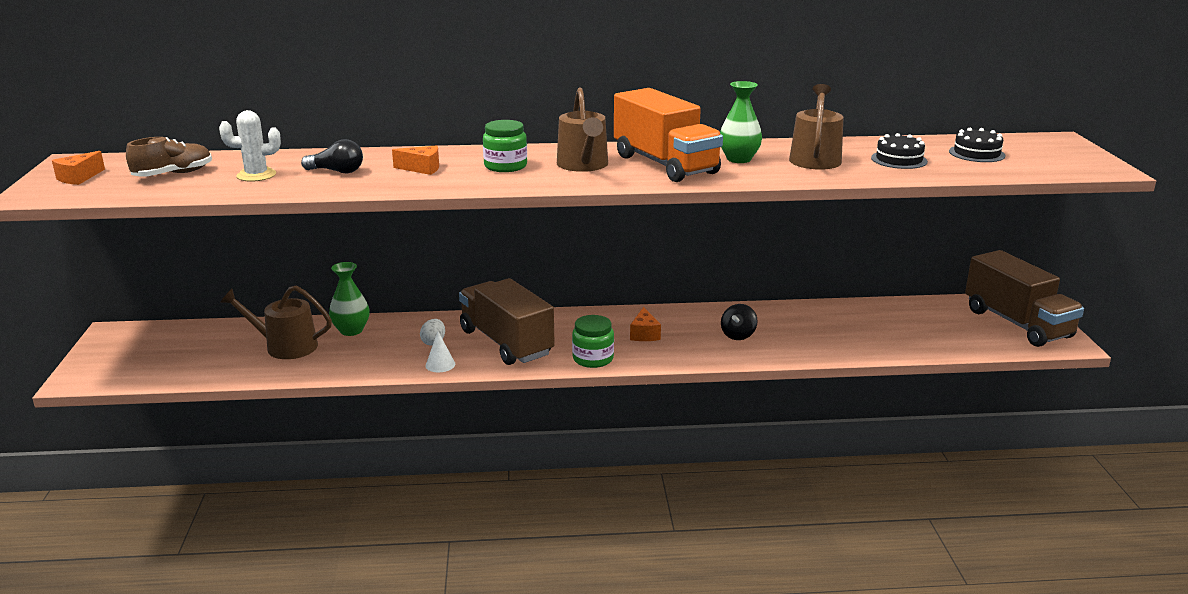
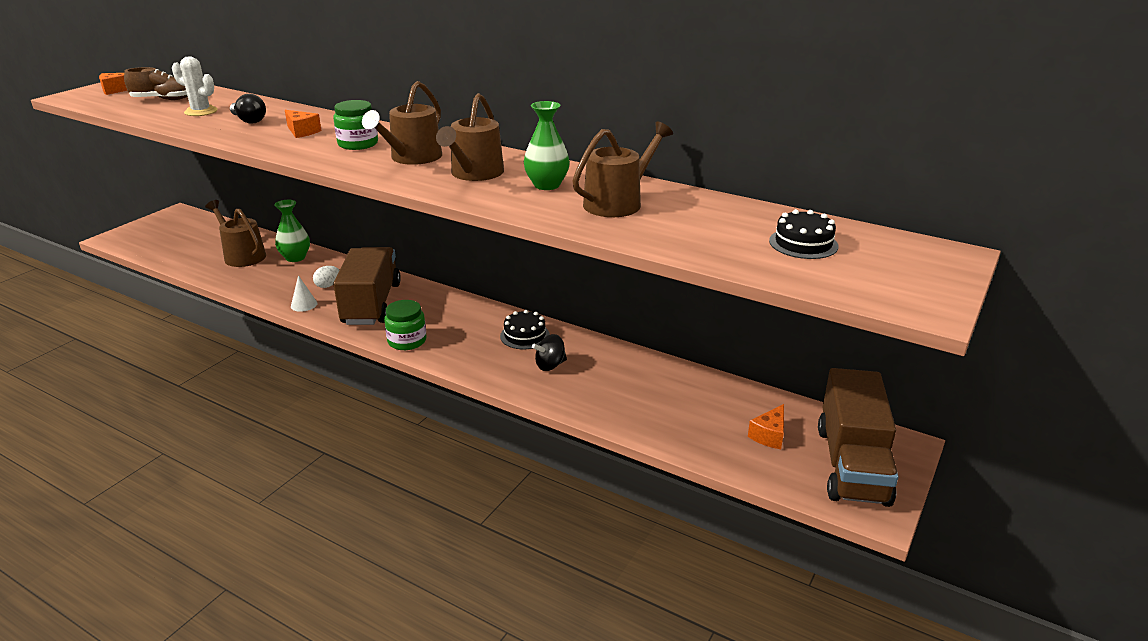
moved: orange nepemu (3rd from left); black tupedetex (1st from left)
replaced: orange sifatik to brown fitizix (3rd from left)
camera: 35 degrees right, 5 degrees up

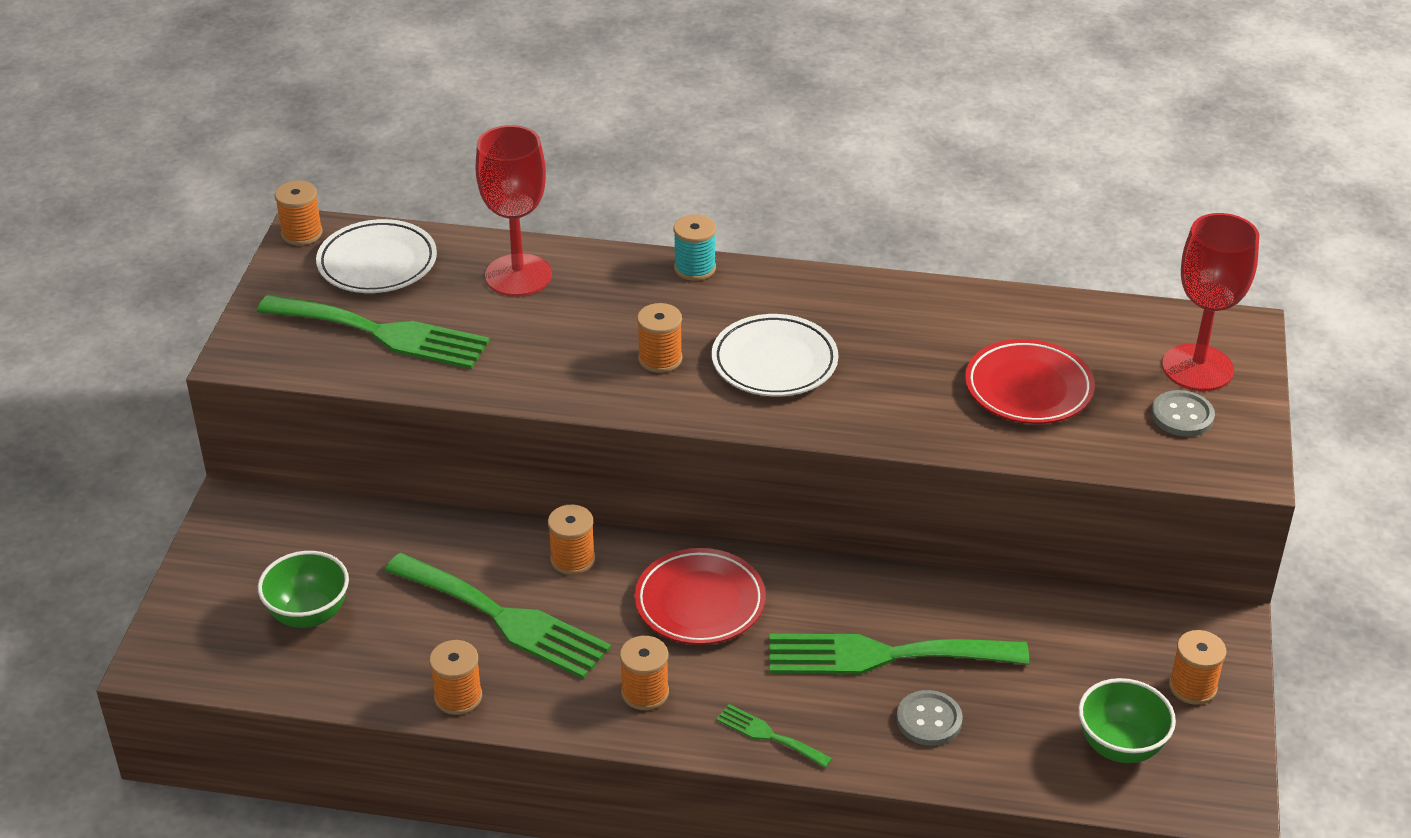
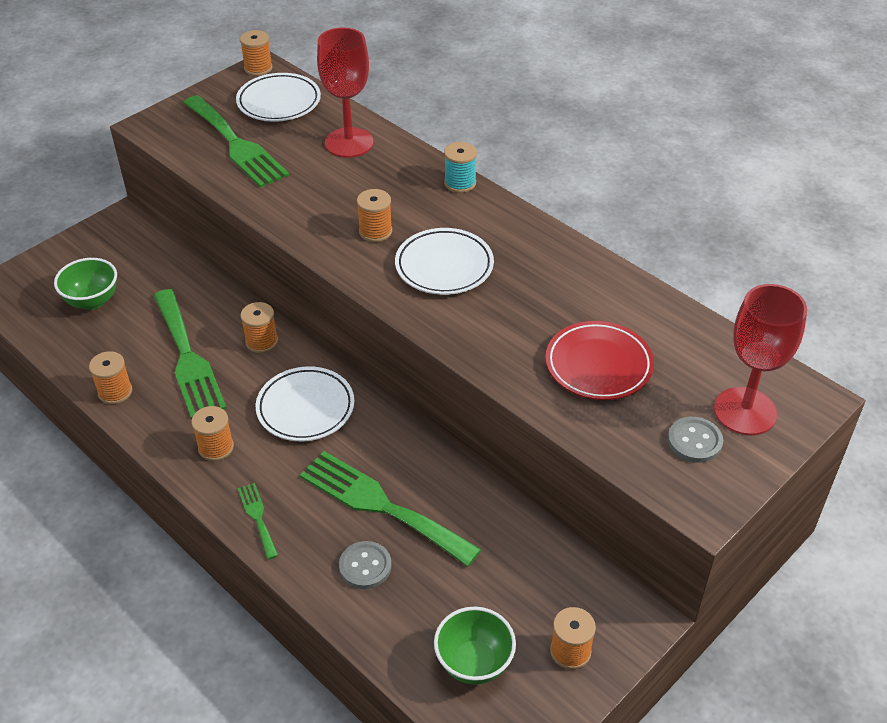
recoloured: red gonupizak (1st from left) to white gonupizak (2nd from left)
camera: 35 degrees right, 5 degrees up

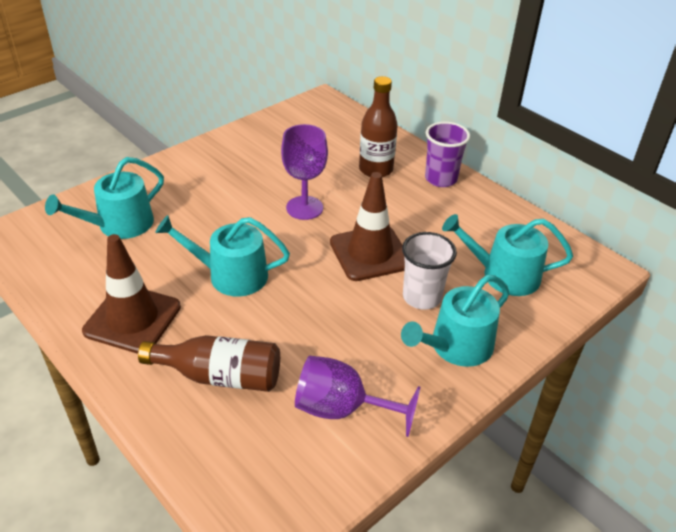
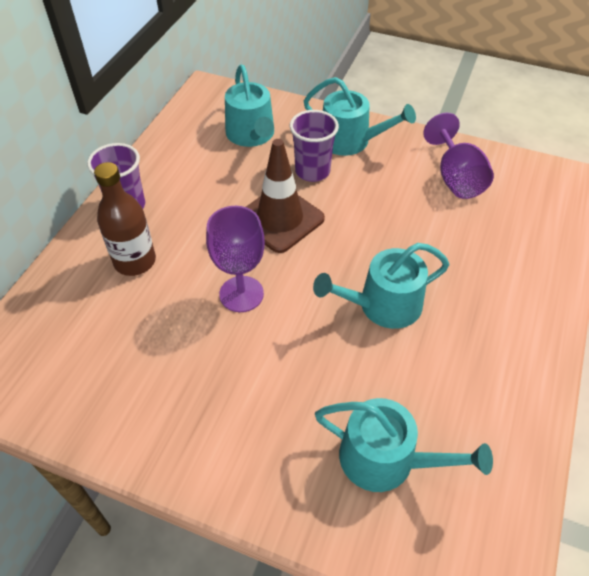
removed: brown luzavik (1st from left); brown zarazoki (1st from left)
recoloured: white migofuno to purple migofuno (2nd from left)
turned: turquoise fitizix (2nd from left in the first image) 90 degrees clockwise
camera: 115 degrees left, 10 degrees up

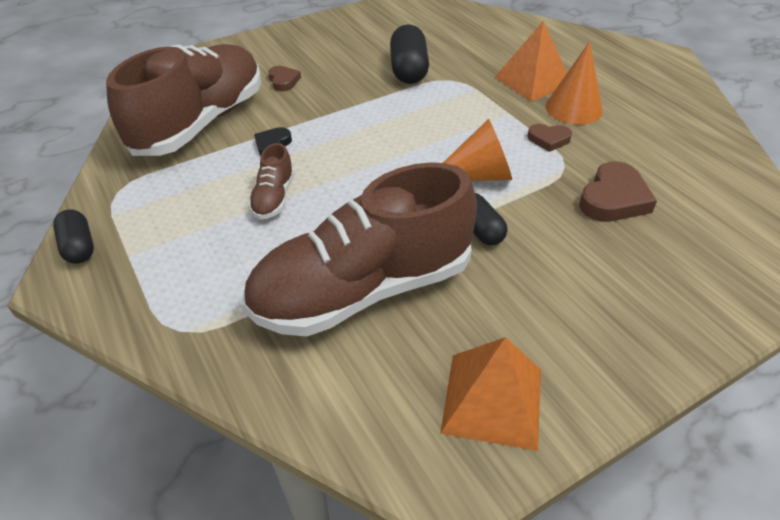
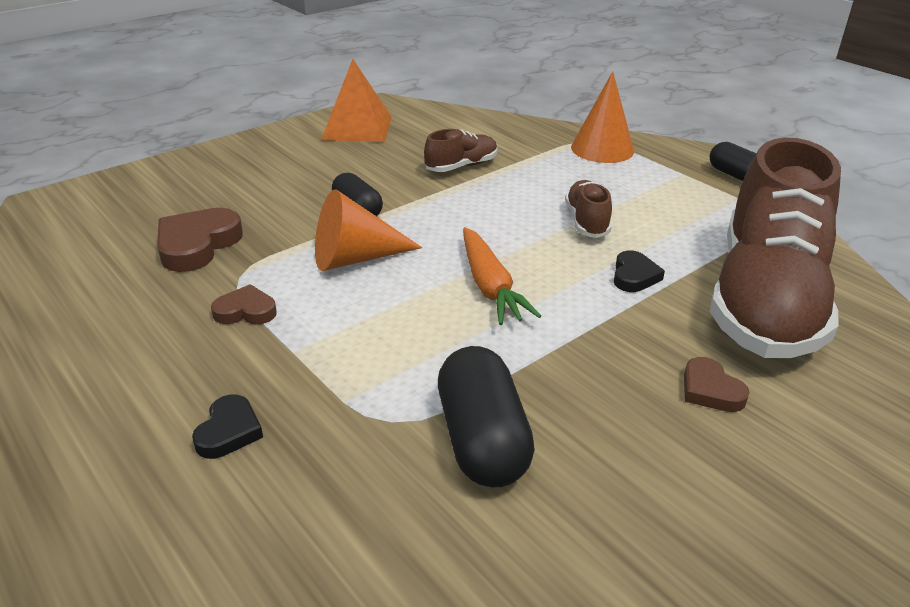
added: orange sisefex
moved: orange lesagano (2nd from left)
replaced: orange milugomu (2nd from left) to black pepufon (1st from left)
resized: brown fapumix (3rd from left in the first image) x0.41
camera: 170 degrees right, 10 degrees down

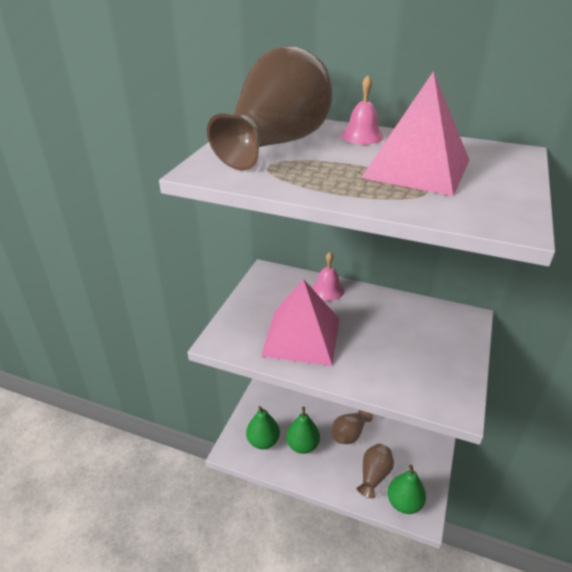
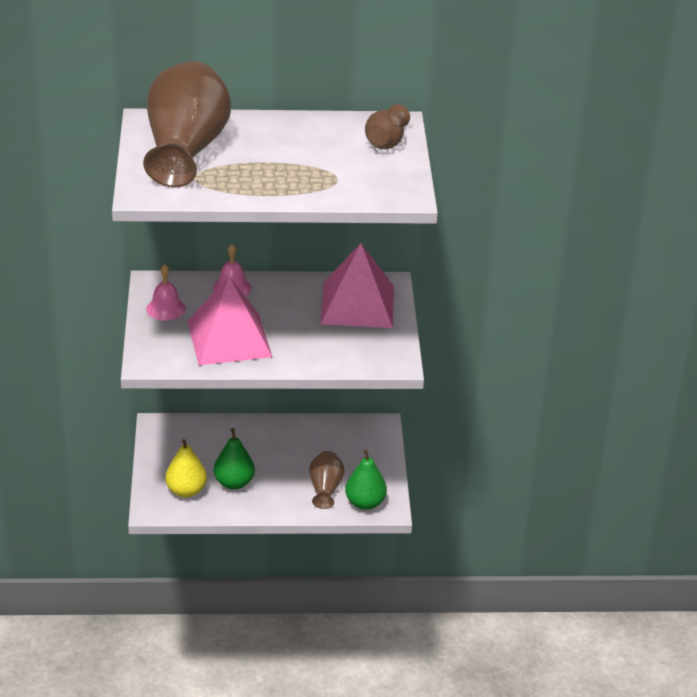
moved: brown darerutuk (2nd from left in the first image) to brown darerutuk (3rd from left); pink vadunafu (2nd from left in the first image) to pink vadunafu (1st from left); pink milugomu (2nd from left)
recoloured: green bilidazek (1st from left) to yellow bilidazek
camera: 25 degrees left, 0 degrees up

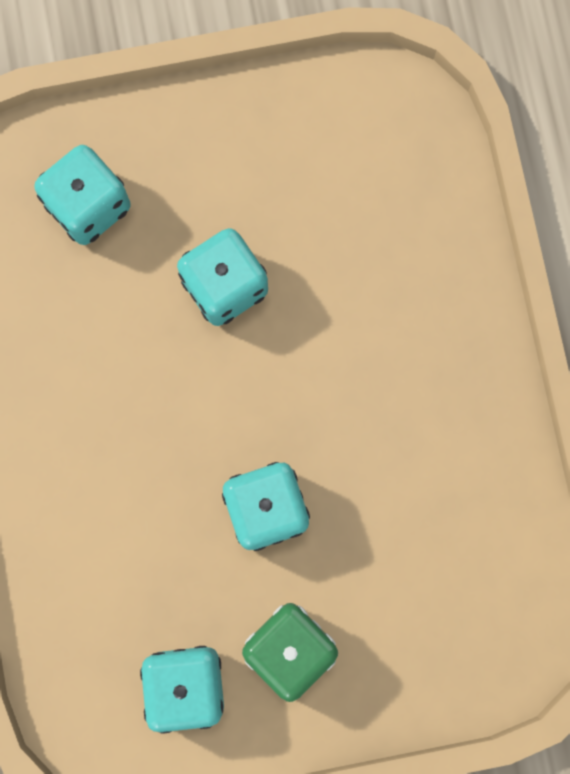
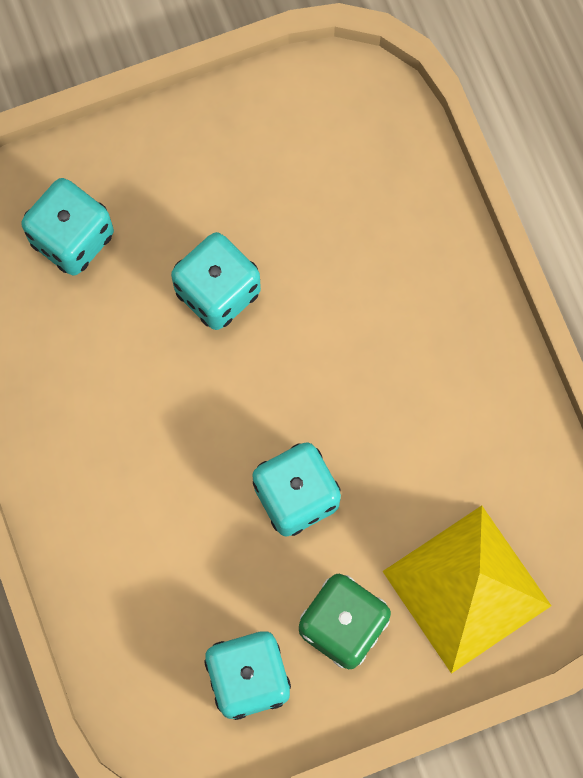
added: yellow milugomu
camera: 10 degrees left, 5 degrees down

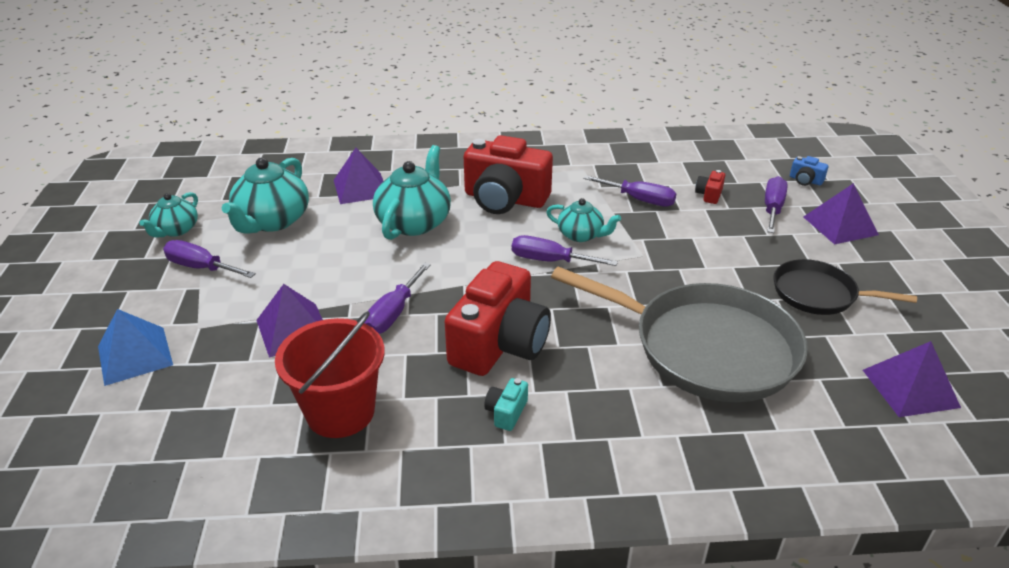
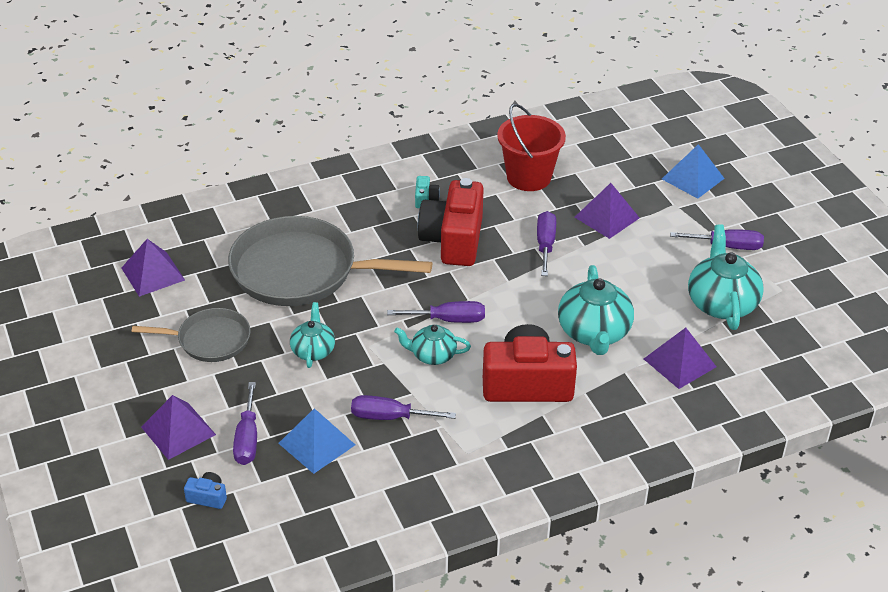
moved: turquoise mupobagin (1st from left)
replaced: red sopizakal (3rd from left) to blue milugomu (1st from left)
recoloured: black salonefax to grey salonefax (1st from left)
camera: 160 degrees right, 5 degrees up

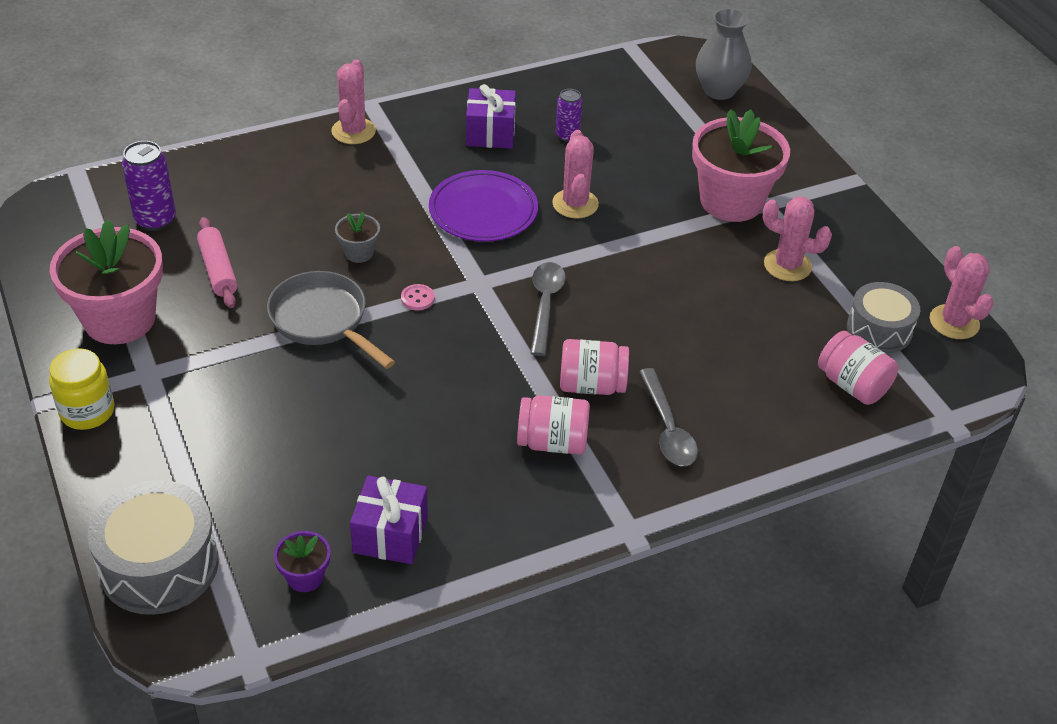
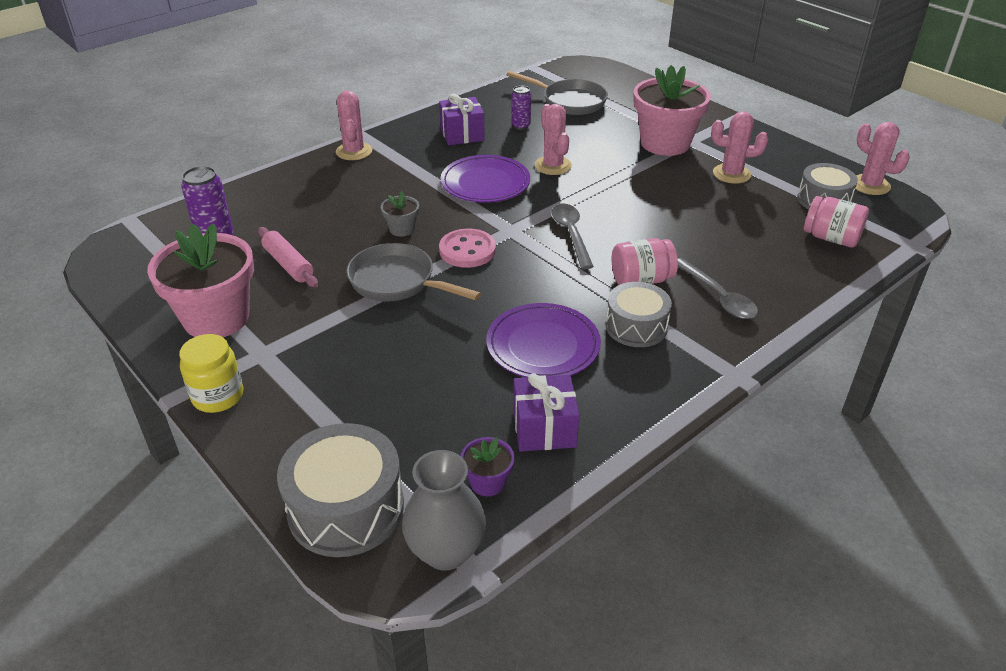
added: purple gonupizak (2nd from left); grey salonefax (2nd from left)
moved: grey darerutuk
replaced: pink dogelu (1st from left) to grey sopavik (2nd from left)
resized: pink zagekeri x1.97
camera: 15 degrees left, 5 degrees down

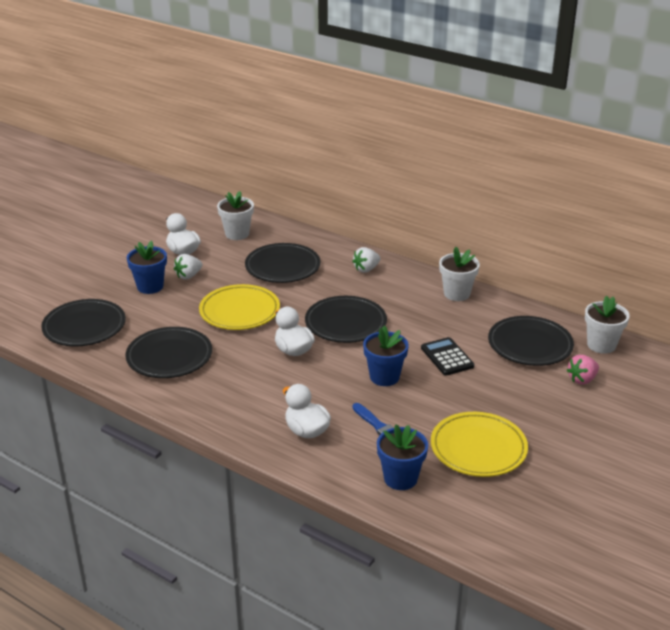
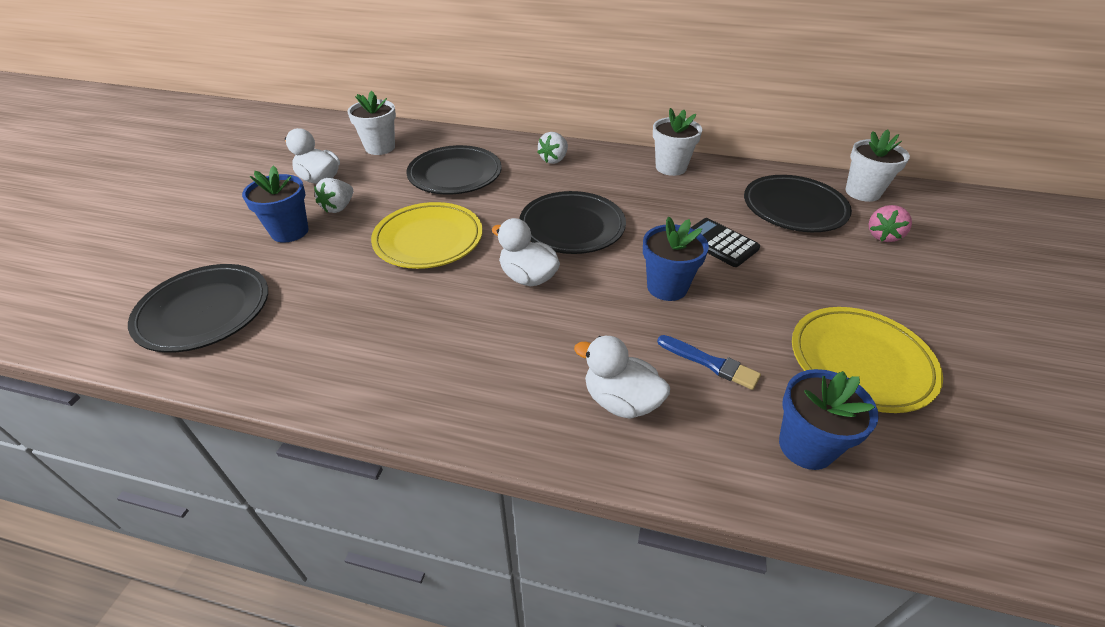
removed: black gonupizak (2nd from left)
camera: 20 degrees left, 10 degrees up

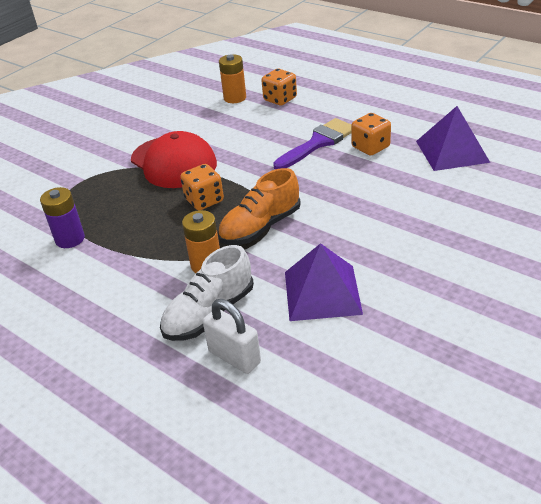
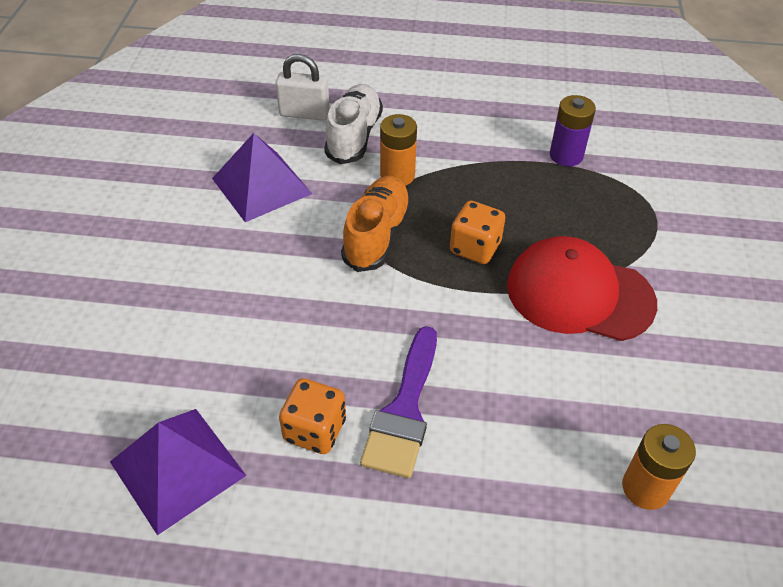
removed: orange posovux (2nd from left)
camera: 145 degrees right, 10 degrees up

